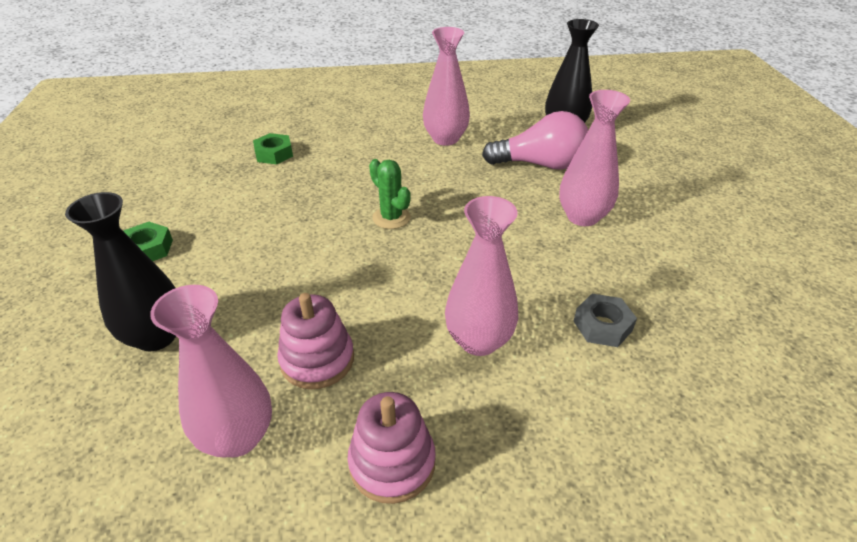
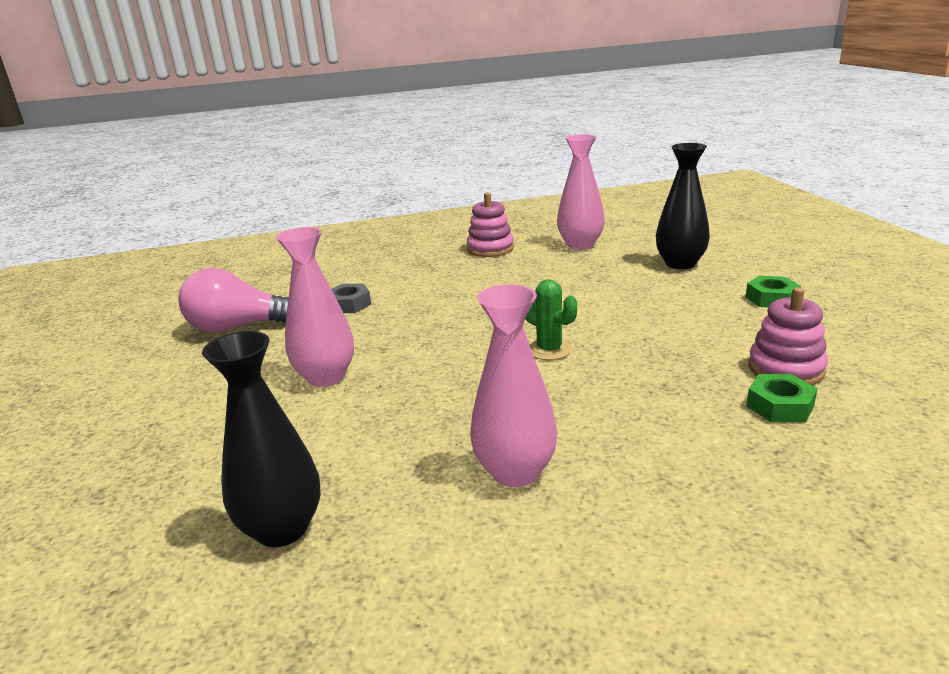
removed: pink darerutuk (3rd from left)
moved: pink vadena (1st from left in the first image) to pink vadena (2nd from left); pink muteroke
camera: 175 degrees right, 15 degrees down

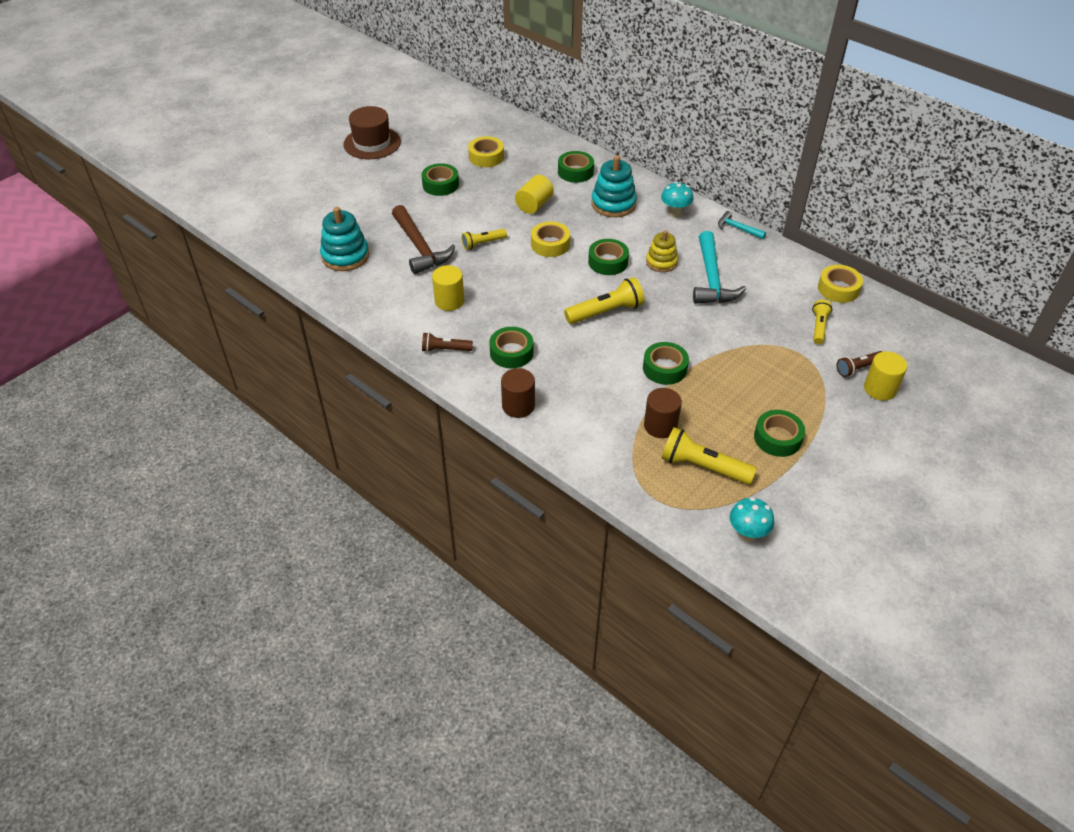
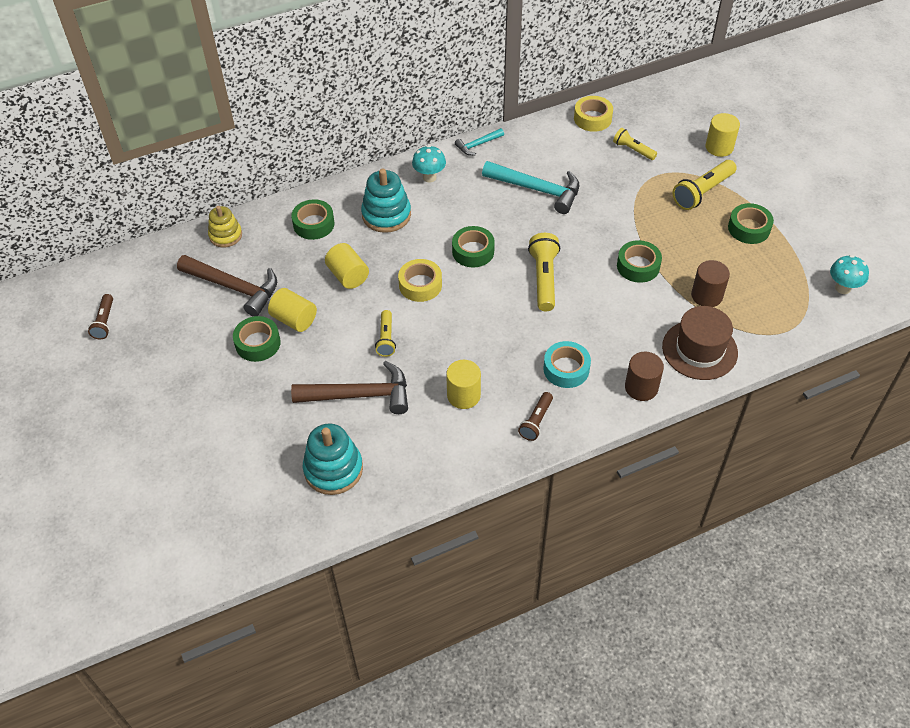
added: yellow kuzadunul (1st from left)
moved: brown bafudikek; yellow vadena; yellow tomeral (3rd from left in the first image) to yellow tomeral (4th from left); brown tomeral (2nd from left in the first image) to brown tomeral (1st from left)
replaced: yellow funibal (1st from left) to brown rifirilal (1st from left)
recoloured: green funibal (2nd from left) to turquoise funibal
camera: 65 degrees left, 5 degrees up

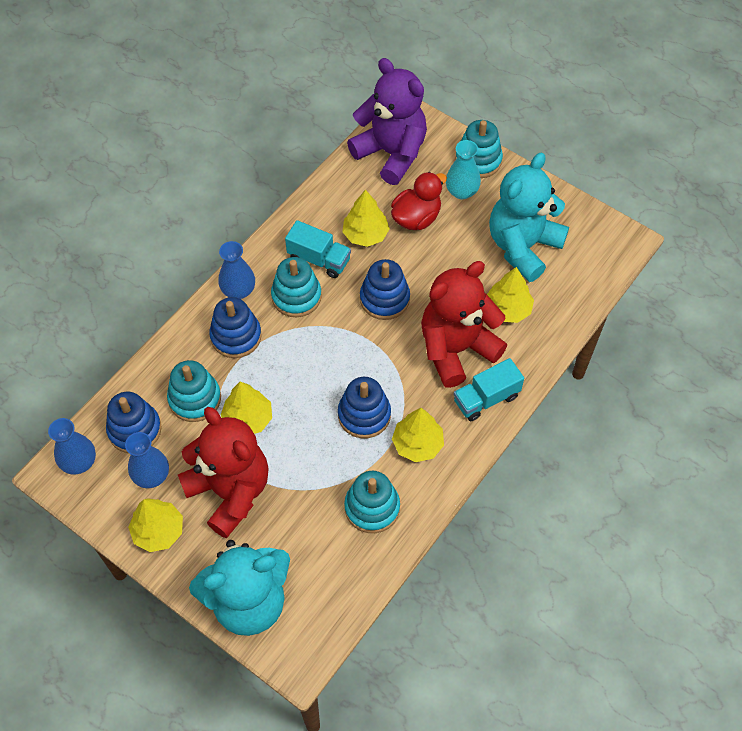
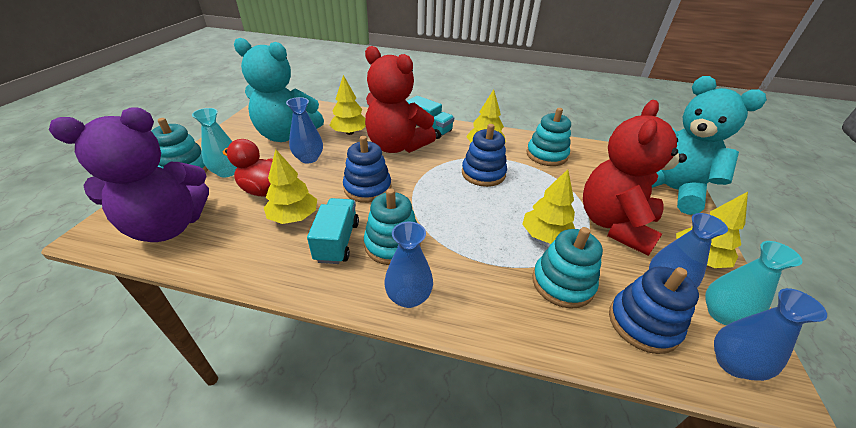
removed: blue vadena (2nd from left)
added: blue darerutuk (1st from left); turquoise darerutuk (2nd from left)
turned: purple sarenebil 135 degrees counterclockwise
camera: 115 degrees left, 20 degrees down

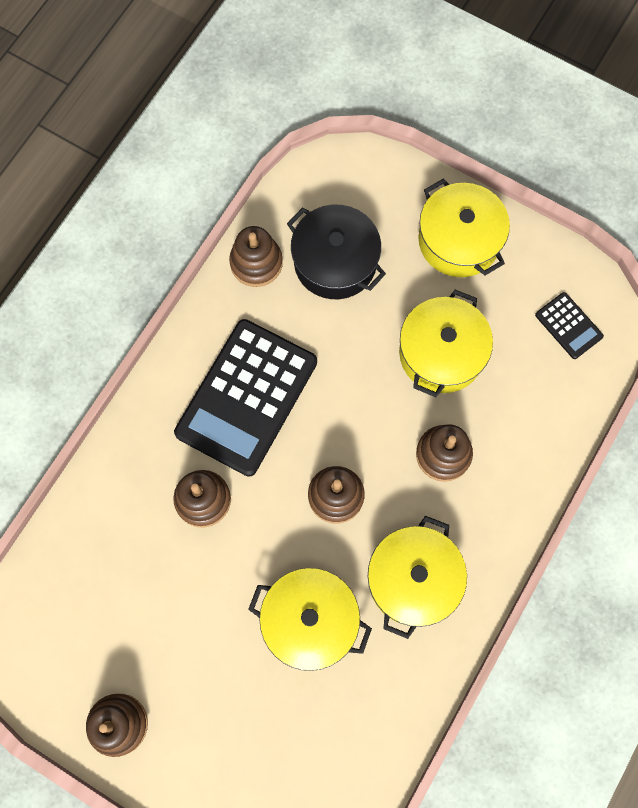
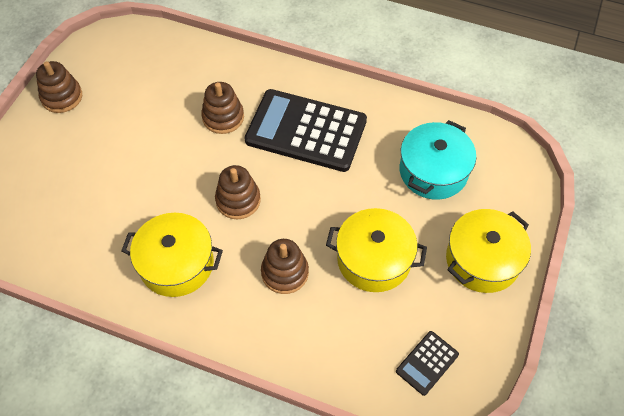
removed: brown vadena (3rd from left); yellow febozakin (1st from left)
recoloured: black febozakin to turquoise febozakin
camera: 80 degrees right, 15 degrees down

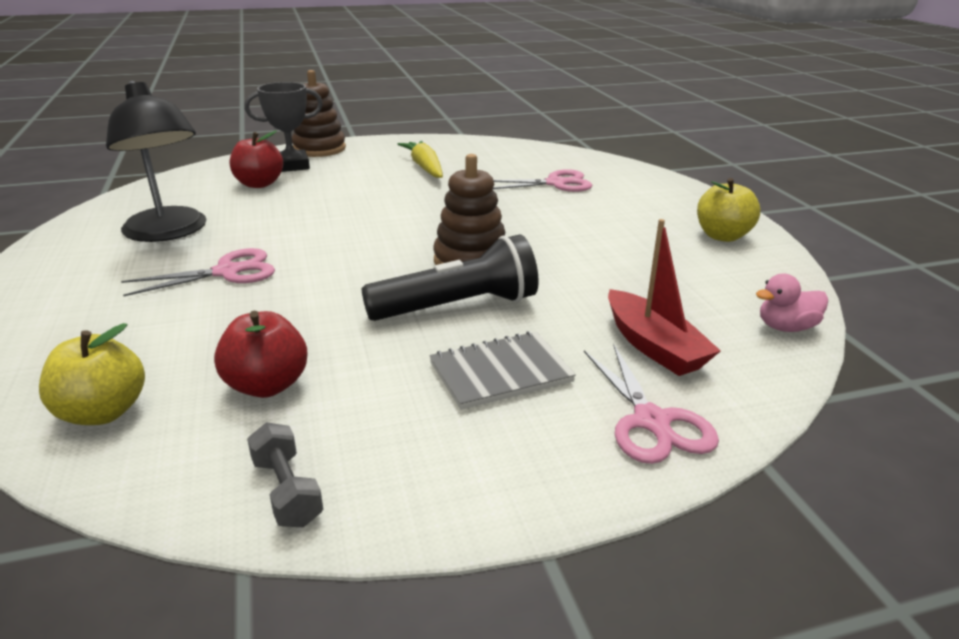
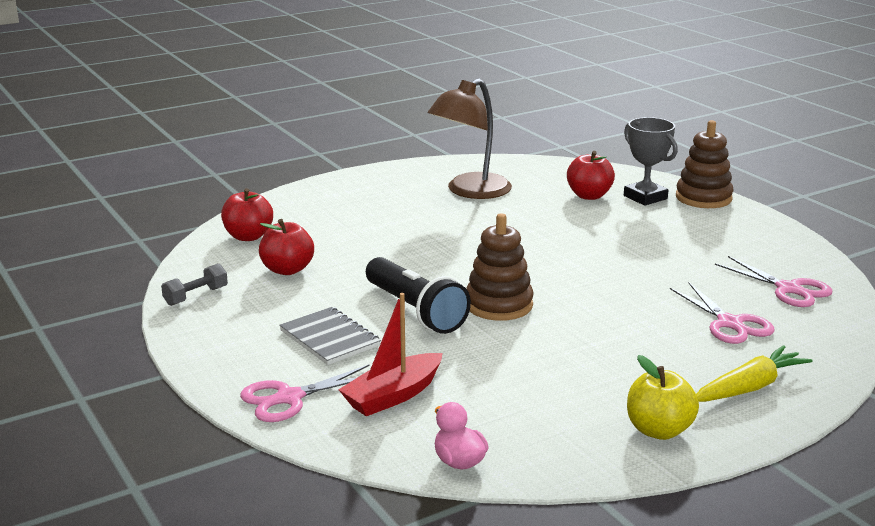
moved: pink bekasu (1st from left in the first image) to pink bekasu (3rd from left); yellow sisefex
recoloured: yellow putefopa (1st from left) to red putefopa (1st from left); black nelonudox to brown nelonudox
camera: 75 degrees right, 5 degrees down

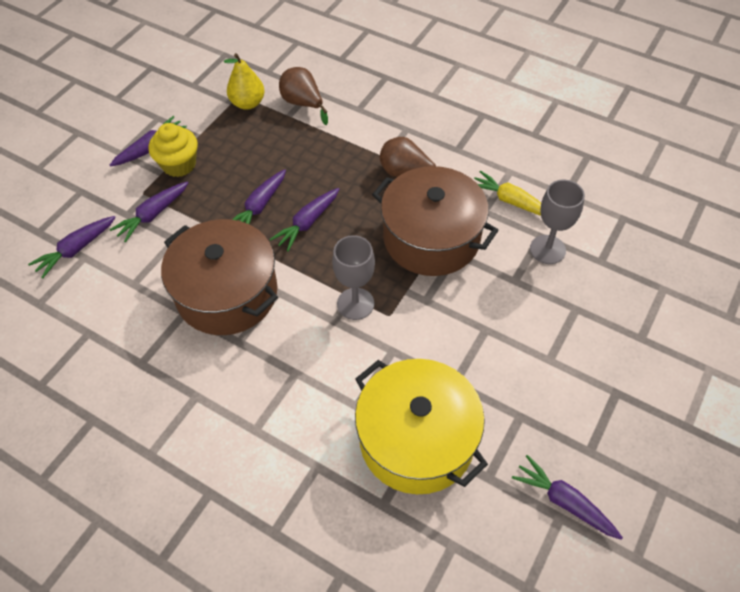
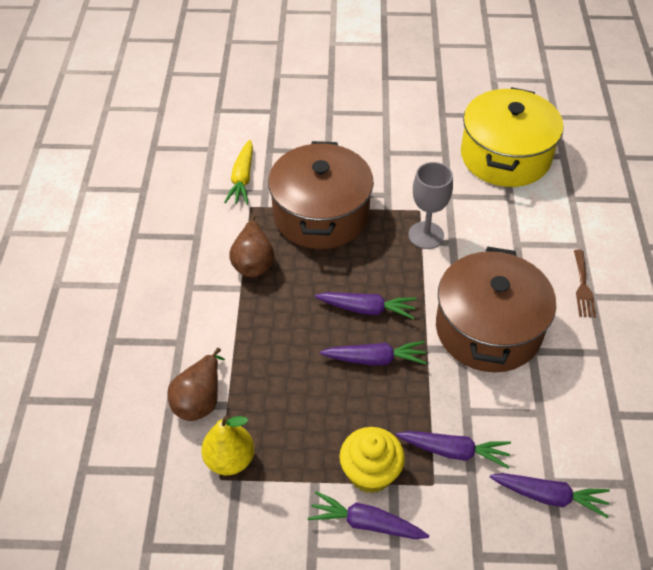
removed: purple sisefex (6th from left); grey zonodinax (2nd from left)
added: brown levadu
camera: 120 degrees left, 5 degrees down

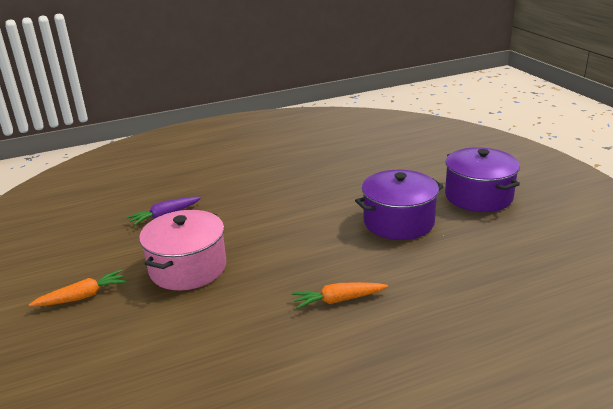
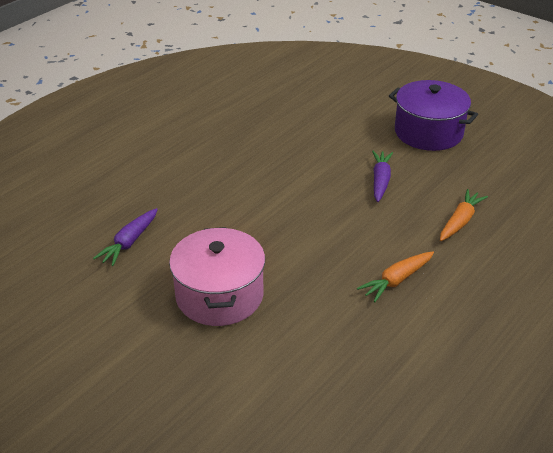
moved: orange sisefex (1st from left in the first image) to orange sisefex (2nd from left)
replaced: purple febozakin (1st from left) to purple sisefex (2nd from left)
camera: 30 degrees left, 10 degrees up

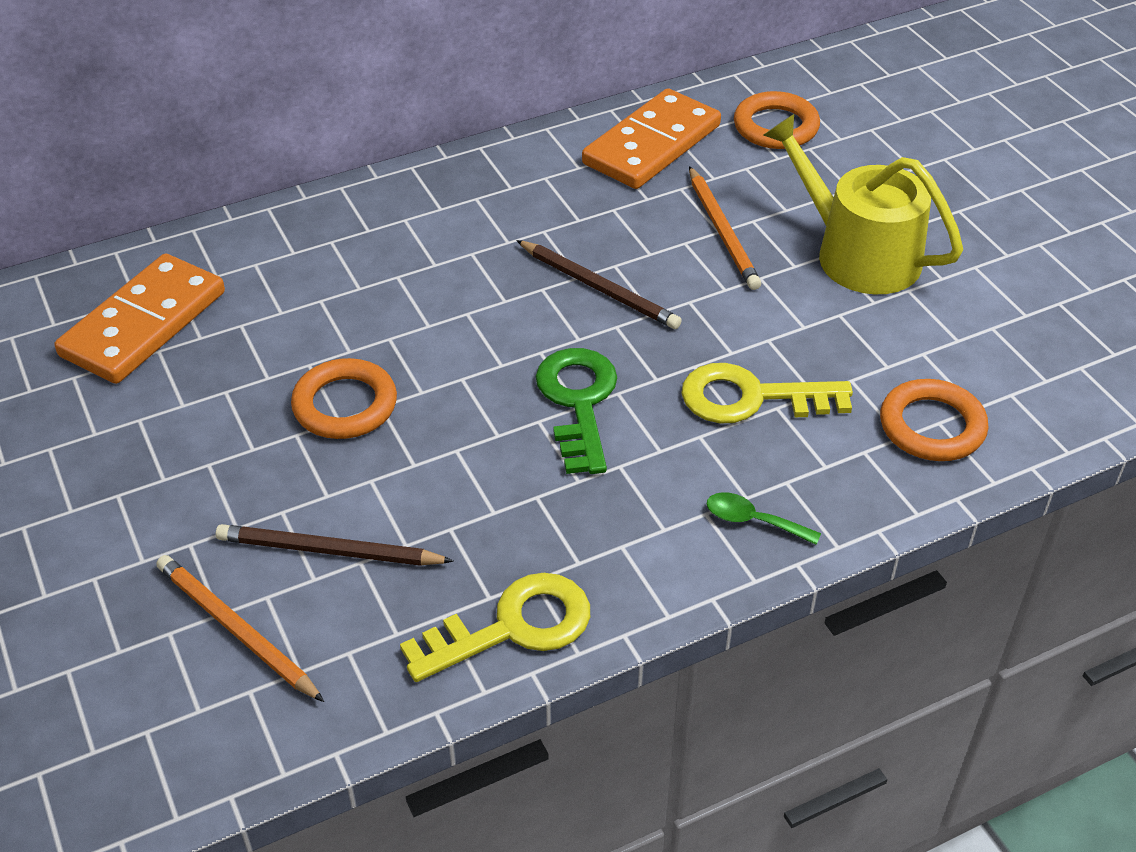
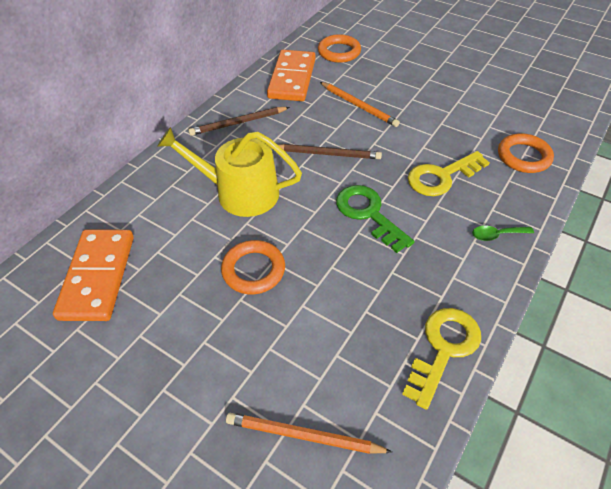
moved: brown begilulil (1st from left); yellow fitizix
camera: 30 degrees left, 5 degrees up

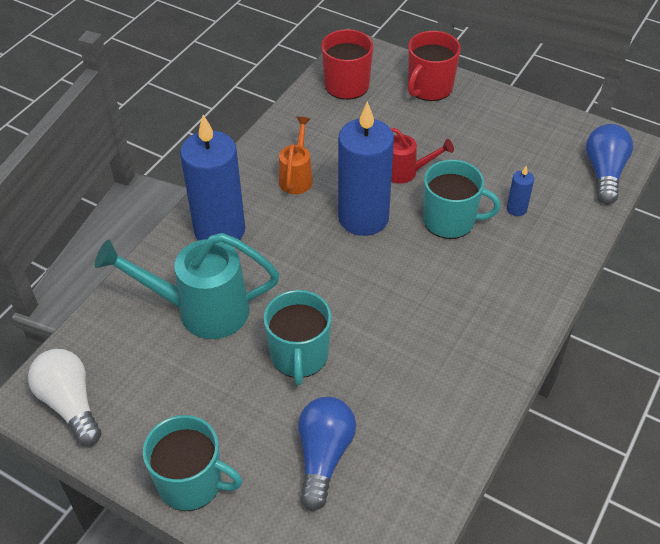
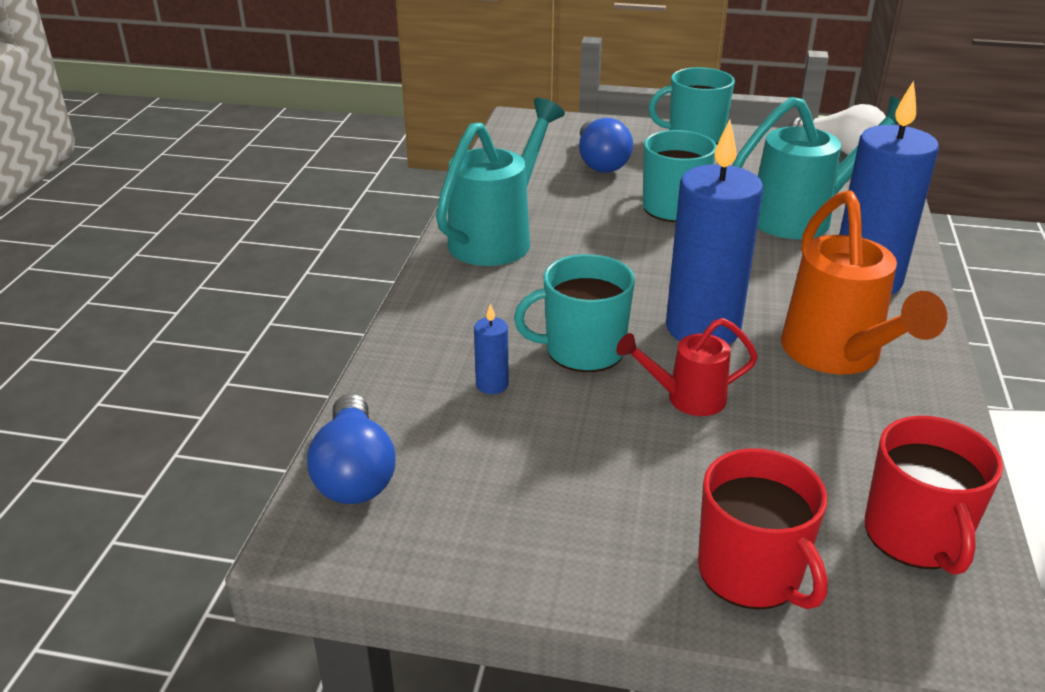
added: turquoise fitizix (1st from left)
turned: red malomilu (2nd from left in the first image) 135 degrees clockwise
resized: orange fitizix x1.81
camera: 160 degrees right, 15 degrees down

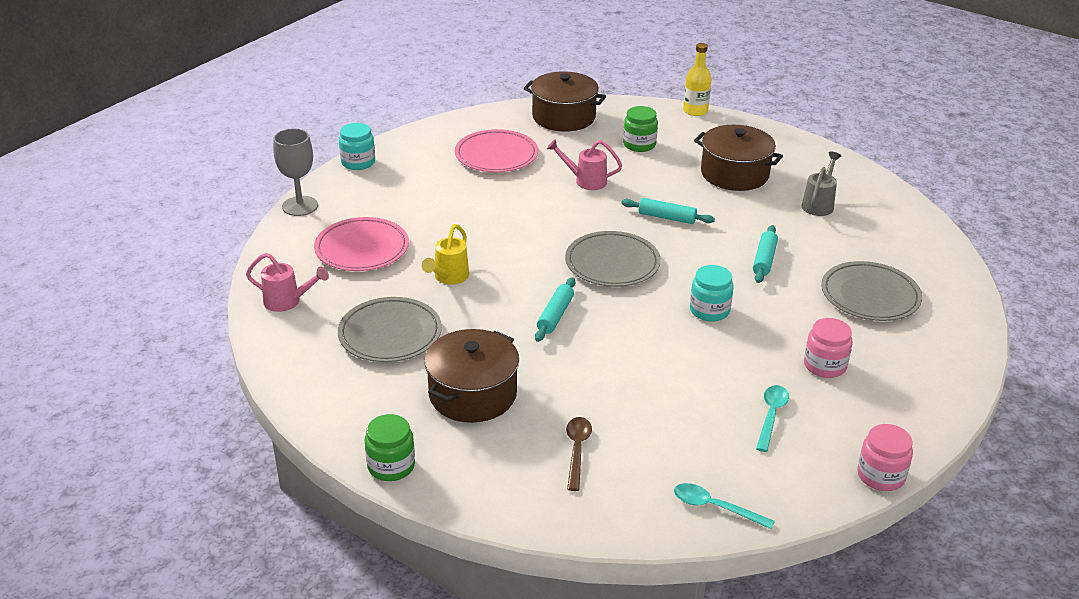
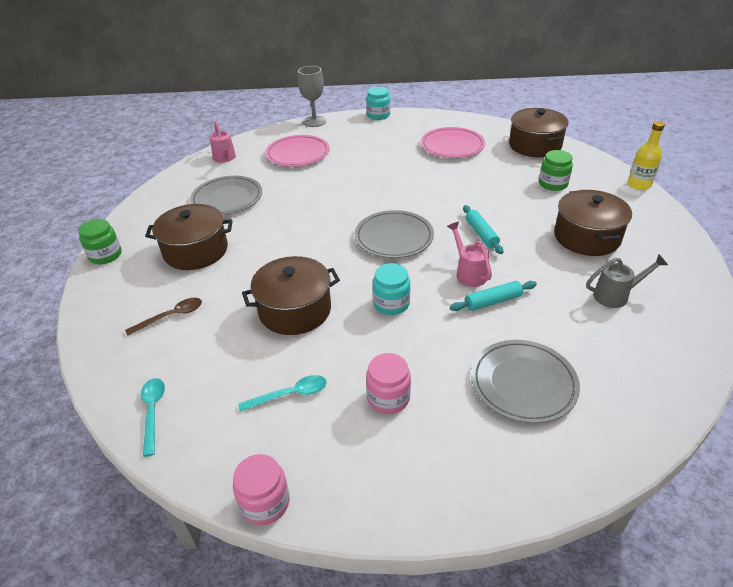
removed: yellow fitizix; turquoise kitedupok (1st from left)
added: brown febozakin (2nd from left)
moved: pink fitizix (2nd from left)
camera: 55 degrees right, 5 degrees up

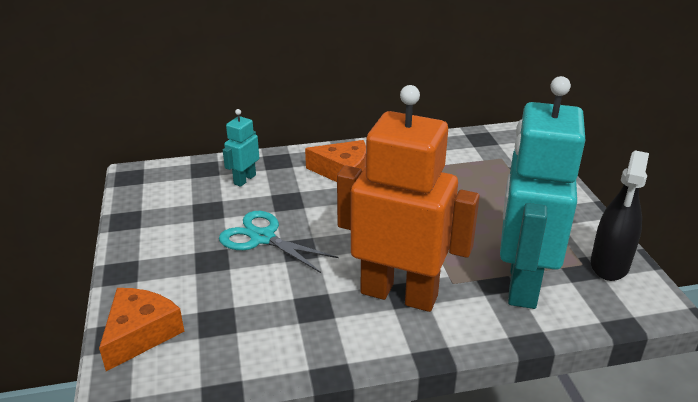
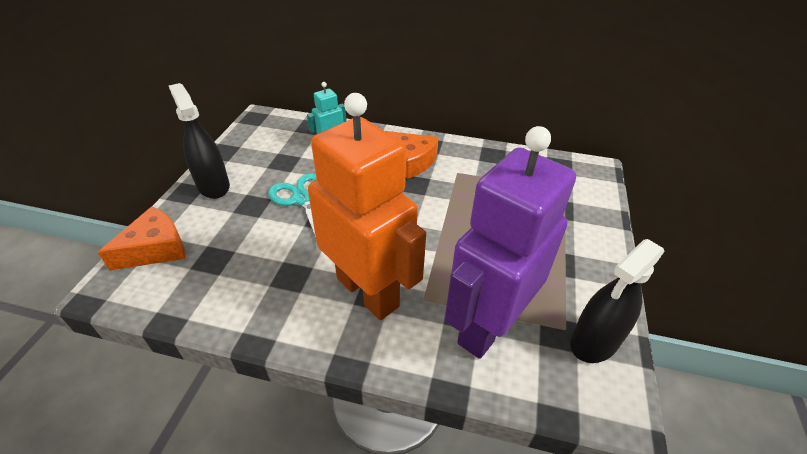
added: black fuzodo (1st from left)
recoloured: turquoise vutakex (2nd from left) to purple vutakex
camera: 25 degrees right, 10 degrees up

